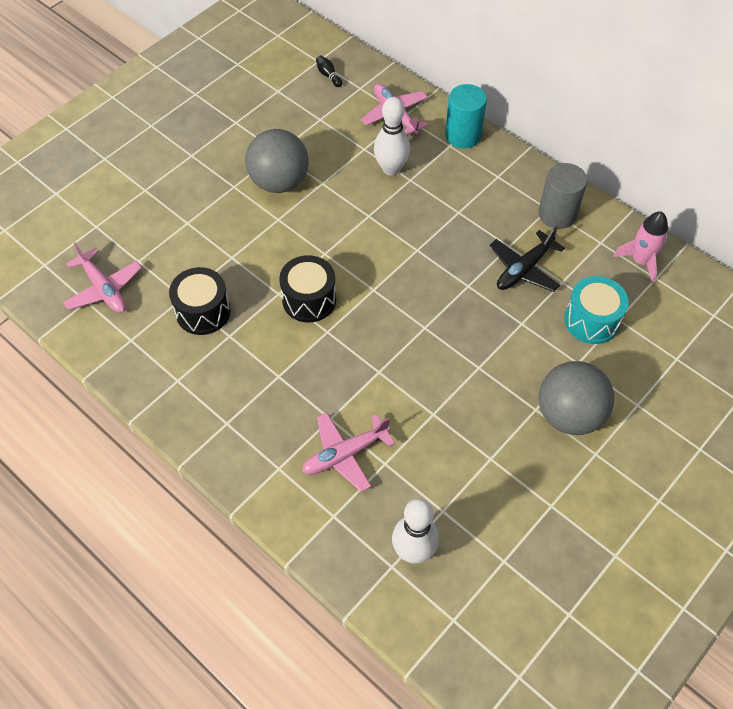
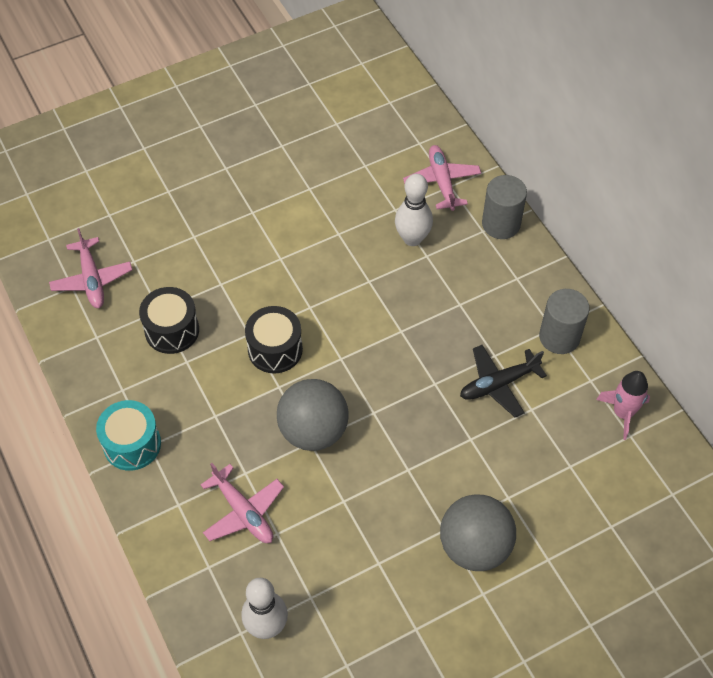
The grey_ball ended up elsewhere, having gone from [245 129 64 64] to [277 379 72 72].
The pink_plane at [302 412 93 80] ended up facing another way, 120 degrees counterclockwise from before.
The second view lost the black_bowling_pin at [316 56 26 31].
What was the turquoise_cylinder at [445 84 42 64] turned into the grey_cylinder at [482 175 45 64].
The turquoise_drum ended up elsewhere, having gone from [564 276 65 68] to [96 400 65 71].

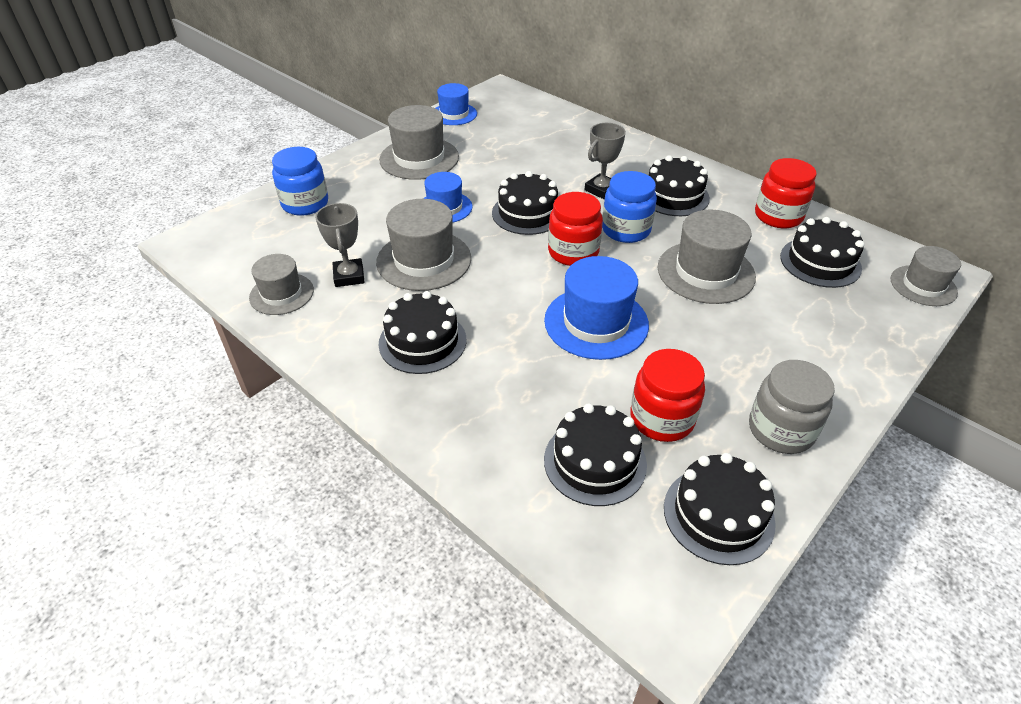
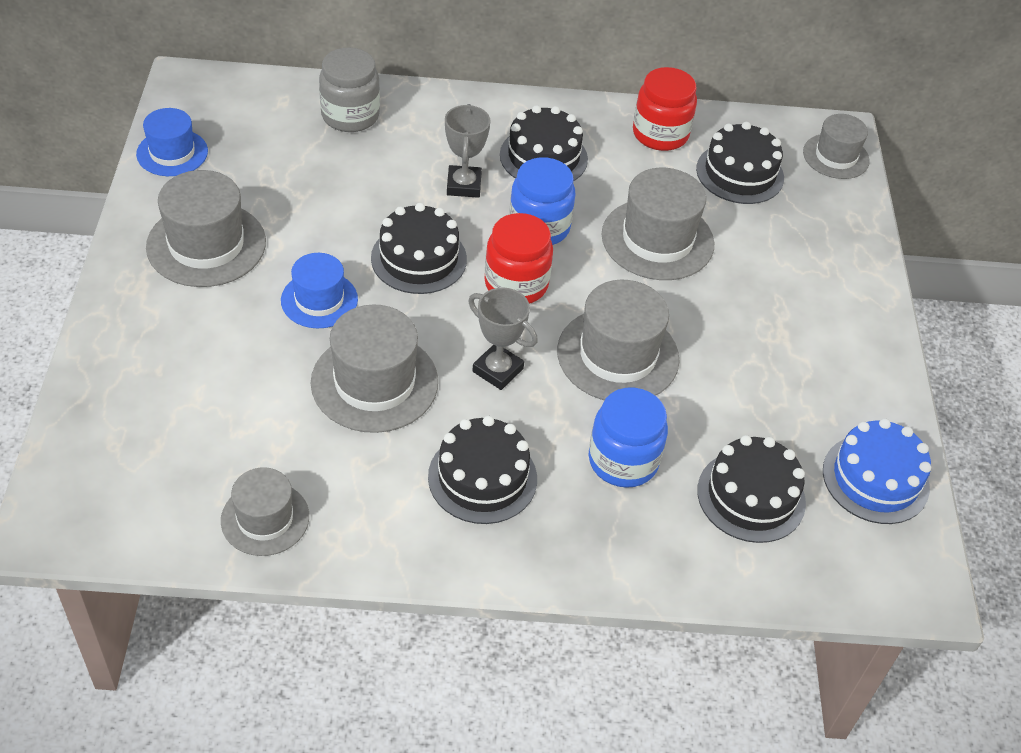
The blue_jar ended up elsewhere, having gone from [272 147 56 69] to [589 388 79 100].
The grey_trophy ended up elsewhere, having gone from [315 203 50 84] to [468 288 70 102].
What was the blue_hat at [544 256 105 104] turned into the grey_hat at [557 280 123 120].
The second view lost the red_jar at [630 349 75 93].
What was the black_cake at [664 453 112 112] turned into the blue_cake at [823 418 108 106].
The grey_jar ended up elsewhere, having gone from [749 360 86 94] to [319 48 61 84].

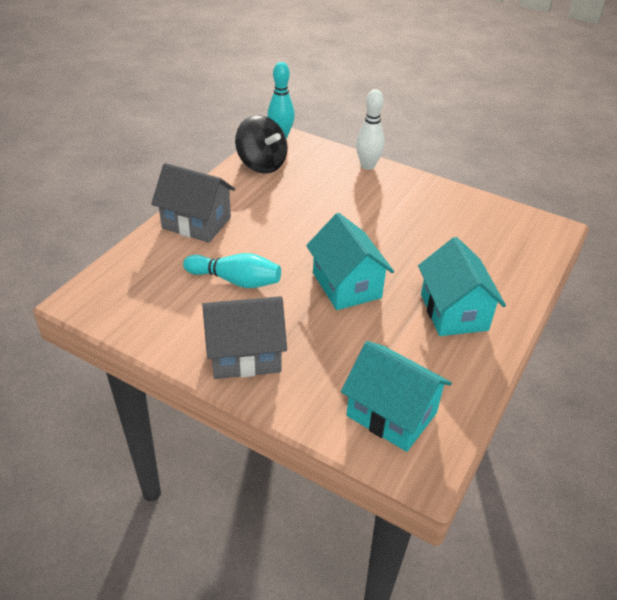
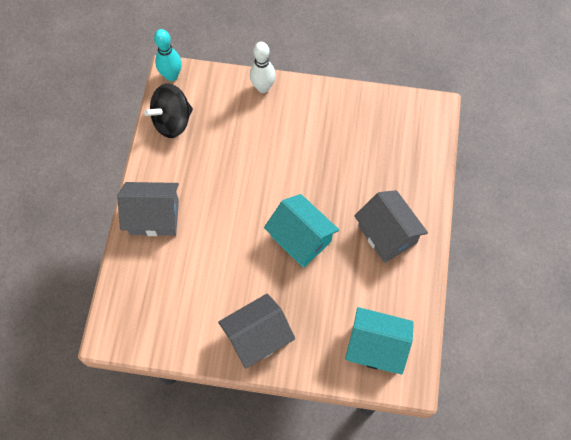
The second view lost the turquoise_bowling_pin at [183 253 98 35].
The black_spinning_top at [235 115 52 59] ended up facing another way, 120 degrees clockwise from before.
What was the turquoise_house at [418 237 88 99] turned into the grey_house at [354 190 74 73].

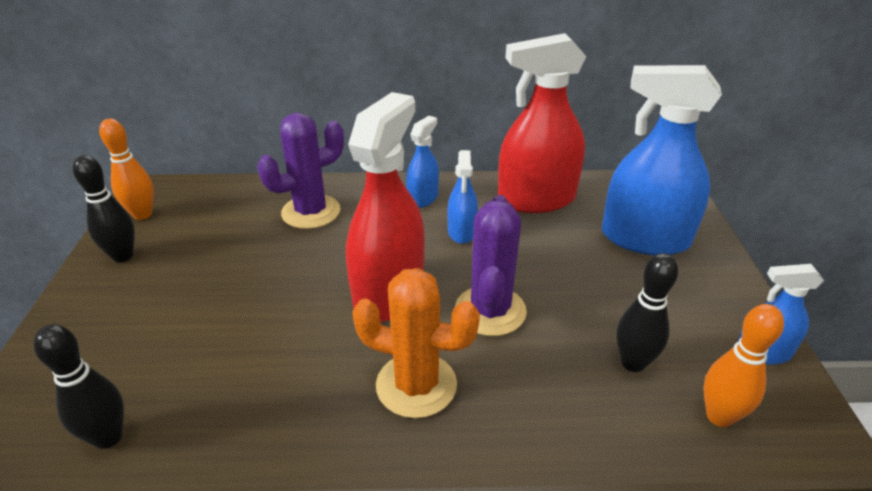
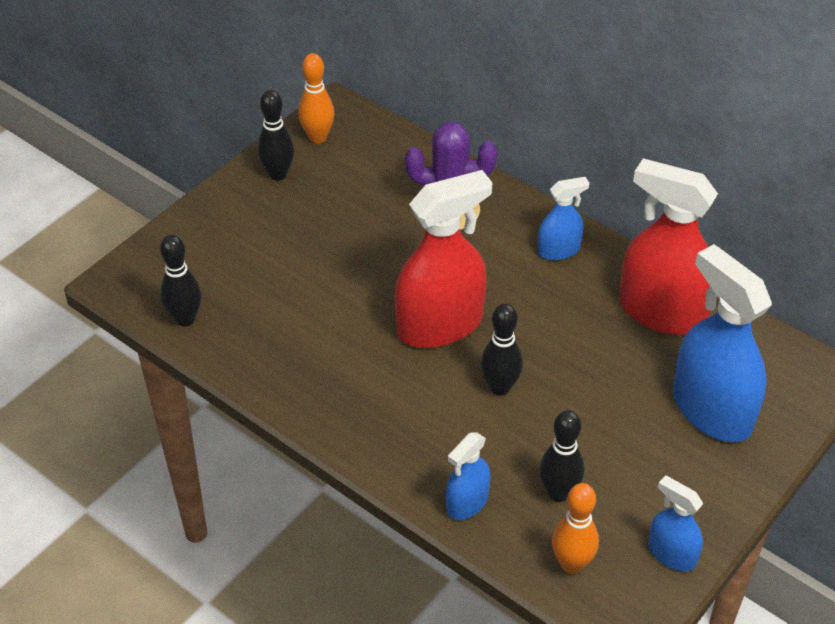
The second view lost the orange_cactus at [352 268 128 150].
The blue_spray_bottle ended up elsewhere, having gone from [448 150 30 94] to [446 432 45 88].
Where the purple_cactus stood at [455 195 72 141], the black_bowling_pin came to stand at [480 303 43 92].

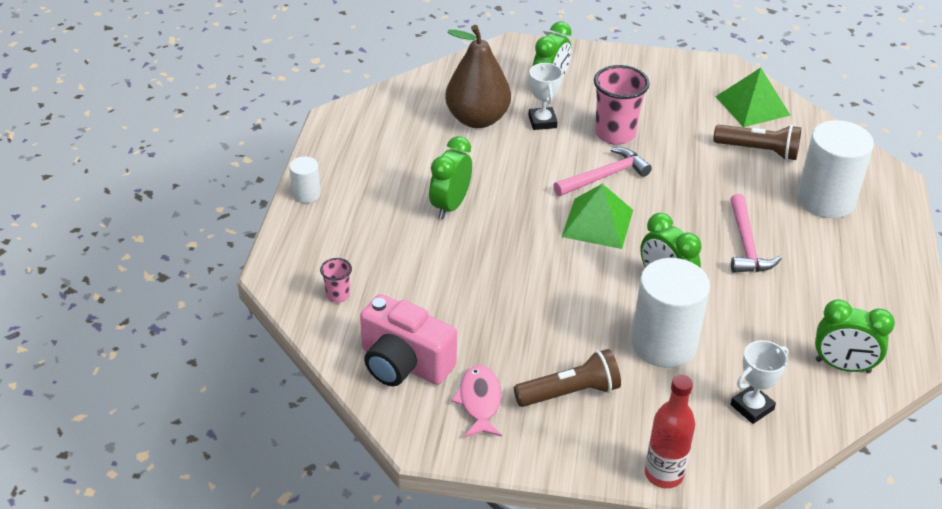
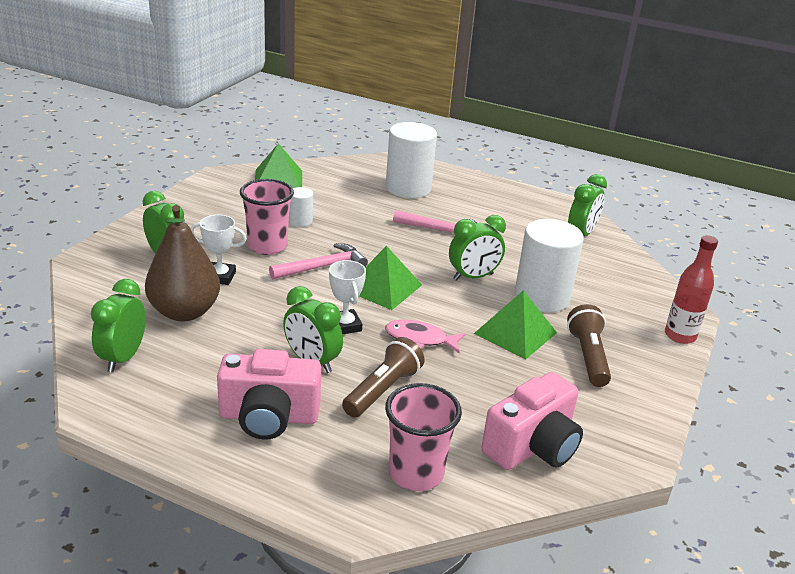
The white_cylinder ended up elsewhere, having gone from [289 156 32 47] to [289 187 24 40].
The size of the pink_cup at [320 258 32 45] changed by a factor of 2.00.
The pink_fish ended up elsewhere, having gone from [451 365 51 73] to [385 320 81 33].
The pink_hammer at [553 147 99 49] ended up facing another way, 75 degrees clockwise from before.
The brown_flashlight ended up elsewhere, having gone from [713 125 88 36] to [342 337 83 81].
The white_trophy ended up elsewhere, having gone from [730 340 58 84] to [329 260 37 74].
The second view gained the green_clock at [91 279 55 93].
The second view gained the pink_camera at [217 349 104 91].
The second view gained the green_pyramid at [474 290 83 70].

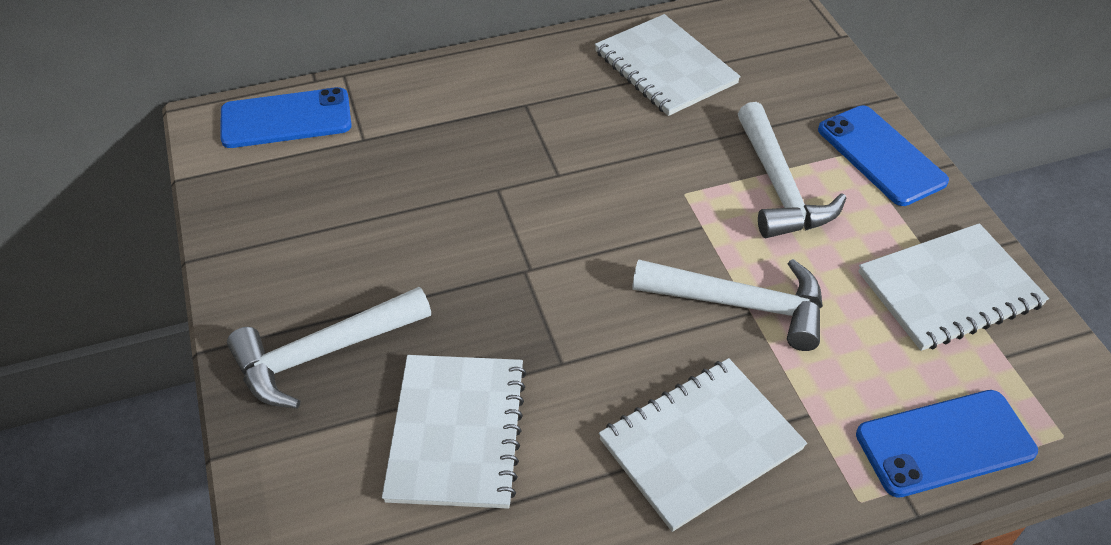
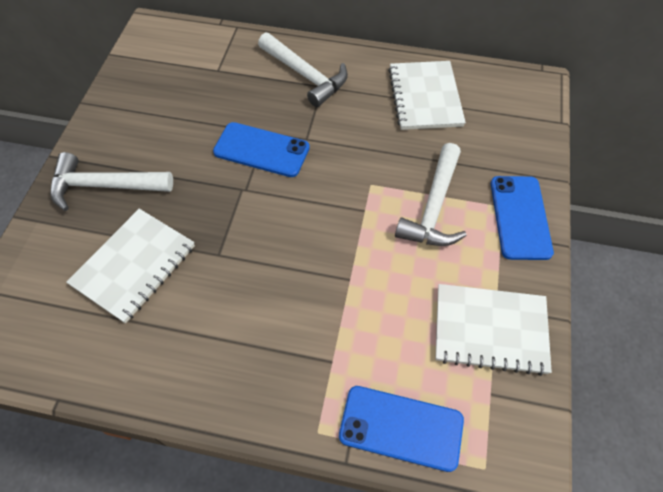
The blue_phone ended up elsewhere, having gone from [220 87 132 61] to [213 122 97 55].
The second view lost the white_notebook at [599 358 208 174].
The white_hammer ended up elsewhere, having gone from [632 259 191 92] to [258 32 90 75].

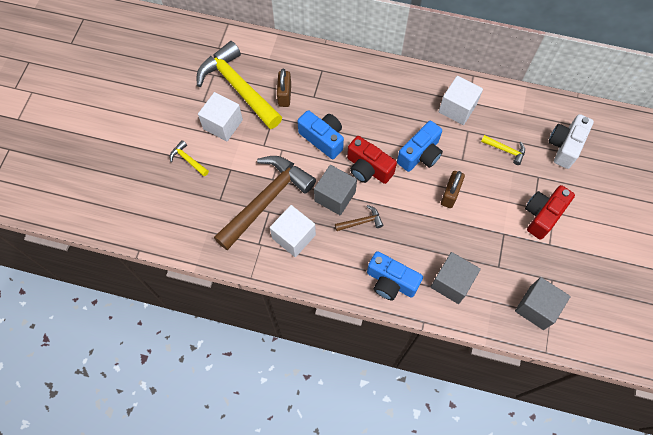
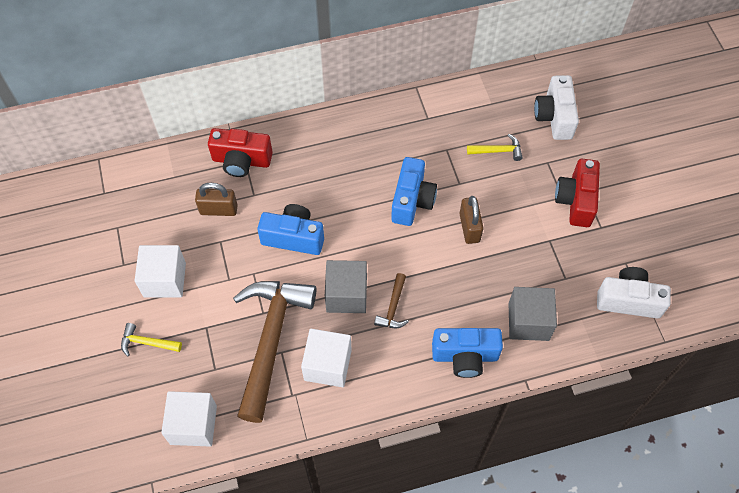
The second view lost the yellow_hammer at [197 41 85 88].
The brown_padlock at [277 68 14 39] ended up facing another way, 60 degrees counterclockwise from before.
The brown_hammer at [335 205 48 26] ended up facing another way, 150 degrees clockwise from before.
The red_camera ended up elsewhere, having gone from [347 136 50 48] to [208 128 65 49].
The white_cube ended up elsewhere, having gone from [438 76 45 49] to [161 391 56 56].
Where the grey_cube stood at [515 277 56 53], the white_camera came to stand at [597 267 74 51].

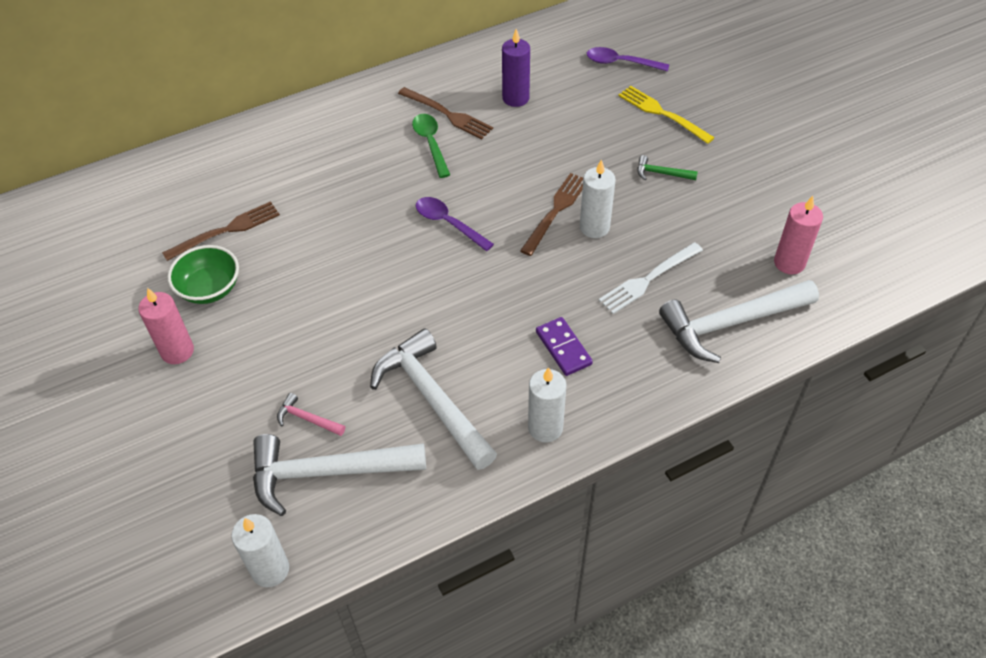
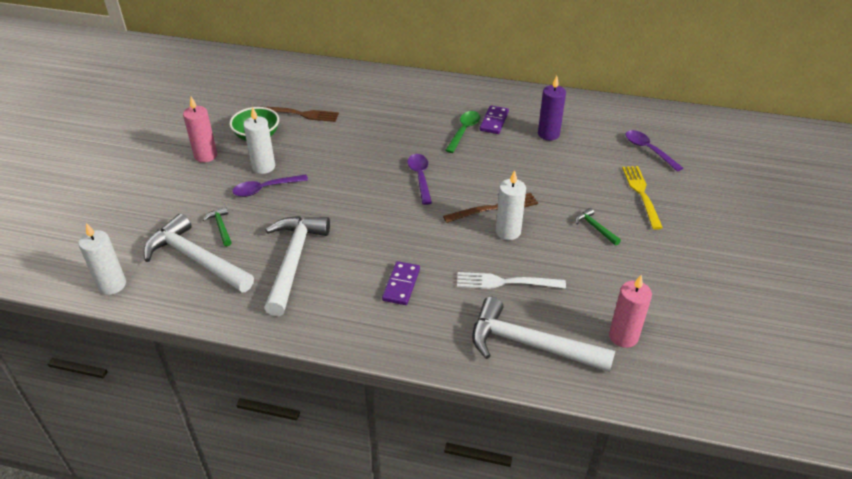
What was the pink_hammer at [277 393 68 43] turned into the green_hammer at [203 207 29 39].
Where the brown_fork stood at [398 87 95 52], the purple_domino came to stand at [480 105 29 29].
The white_candle ended up elsewhere, having gone from [528 367 38 76] to [243 107 32 67].
The second view gained the purple_spoon at [232 175 76 22].

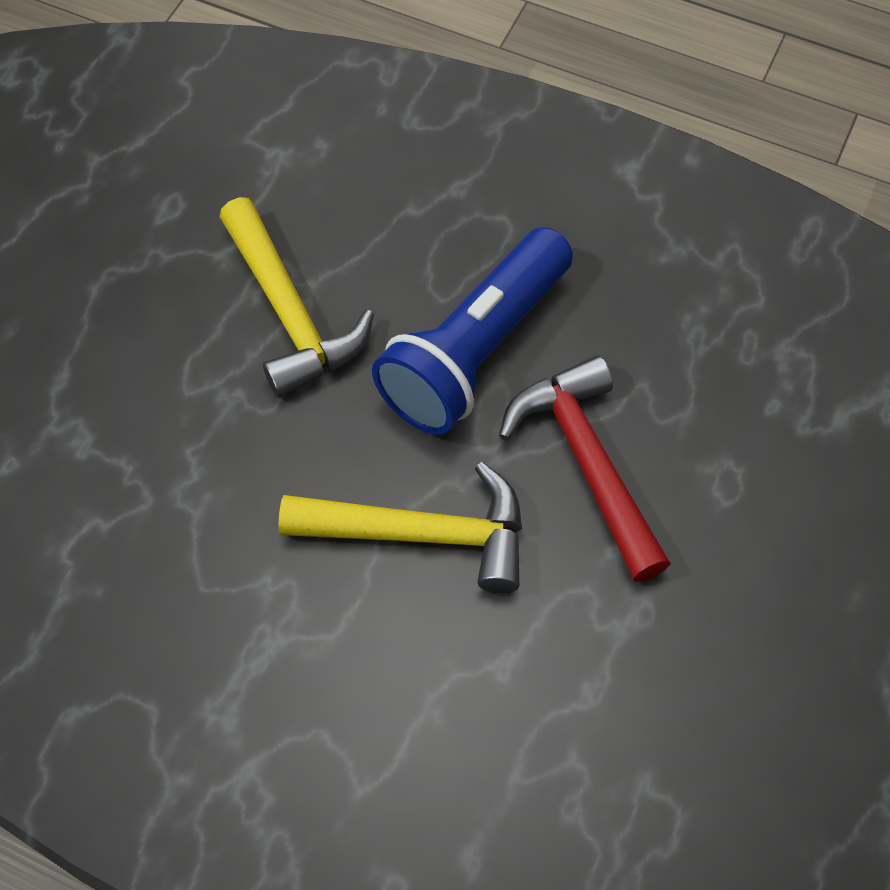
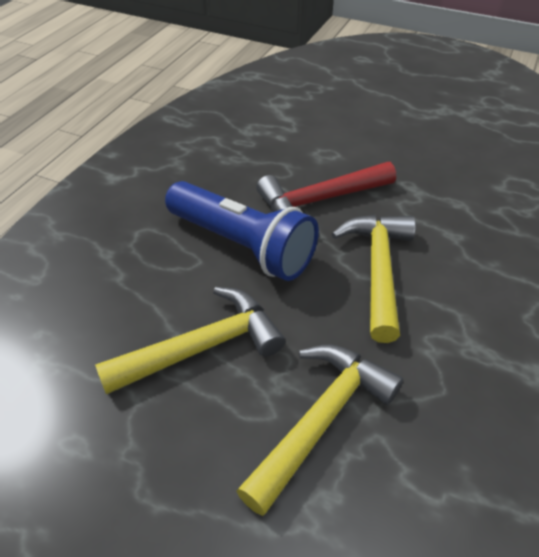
The second view gained the yellow_hammer at [237 344 166 172].

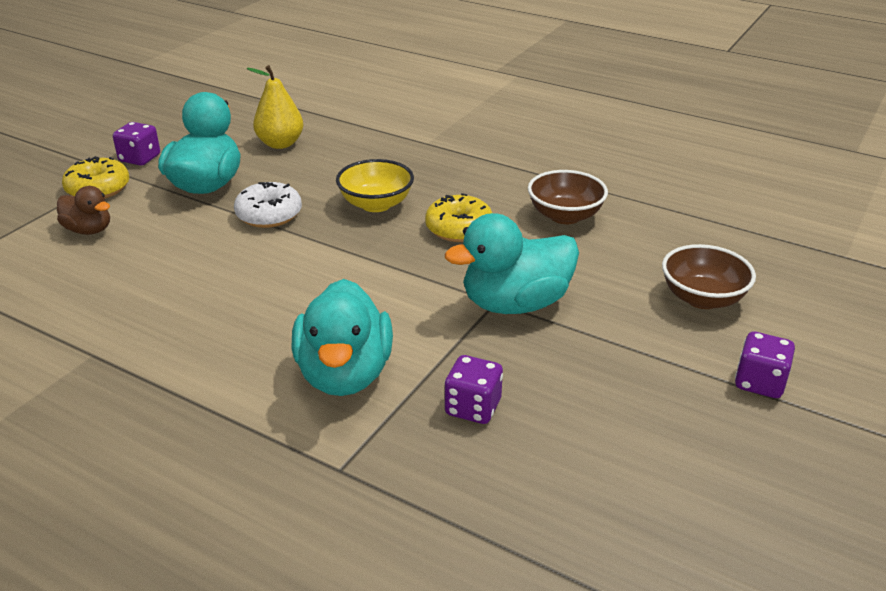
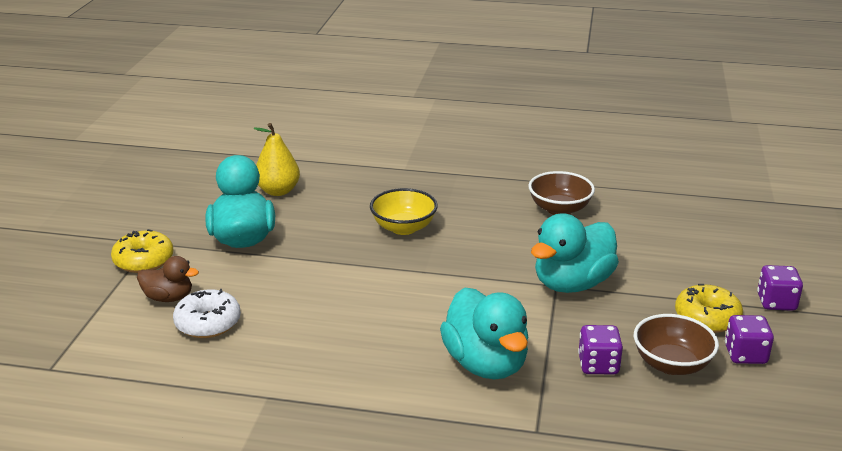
The purple_dice ended up elsewhere, having gone from [113 122 47 44] to [725 315 49 49].
The white_donut ended up elsewhere, having gone from [234 182 68 46] to [173 289 68 49].
The yellow_donut ended up elsewhere, having gone from [425 193 67 49] to [675 284 68 49].
The brown_bowl ended up elsewhere, having gone from [662 244 94 65] to [634 314 85 61].

